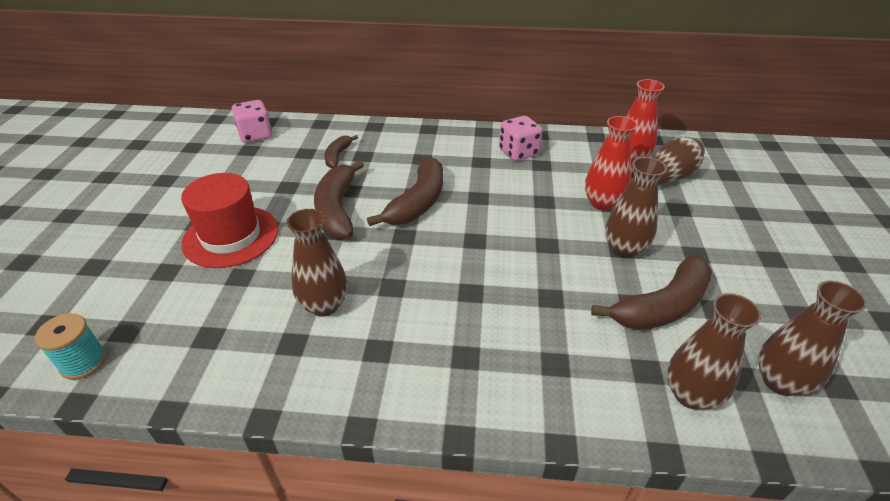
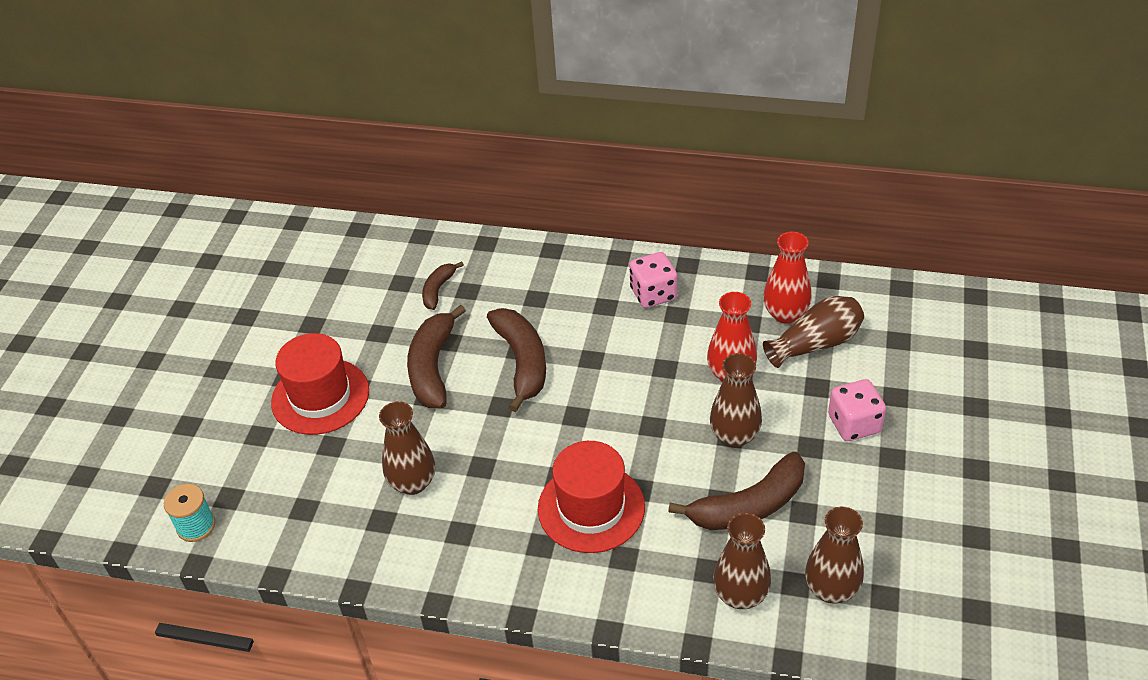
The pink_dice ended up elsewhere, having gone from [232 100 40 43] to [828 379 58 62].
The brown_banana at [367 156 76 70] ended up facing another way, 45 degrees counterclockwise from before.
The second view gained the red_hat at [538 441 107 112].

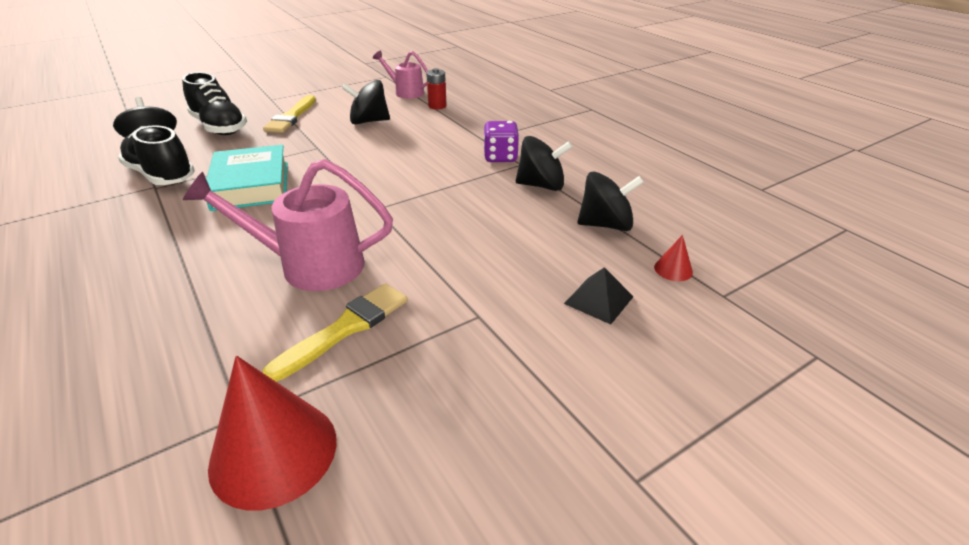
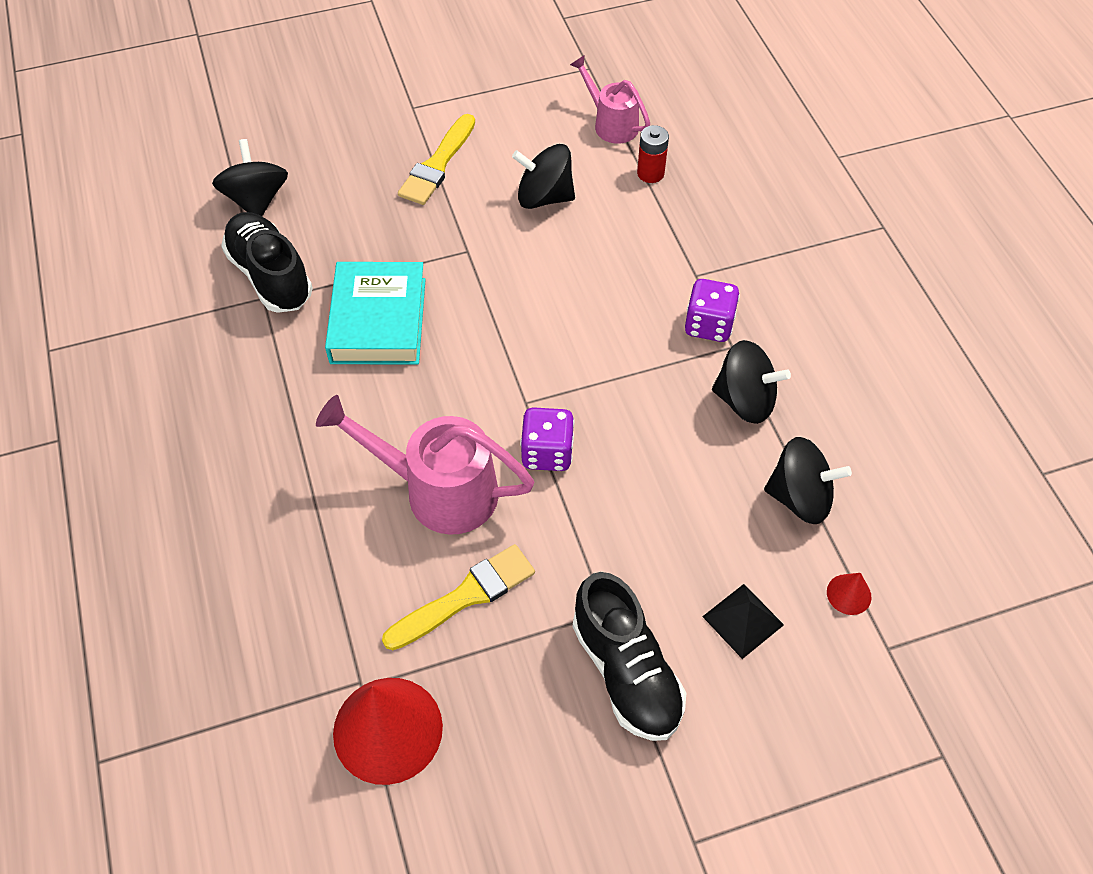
The black_shoe ended up elsewhere, having gone from [182 72 65 63] to [573 572 113 169].
The second view gained the purple_dice at [520 407 55 64].

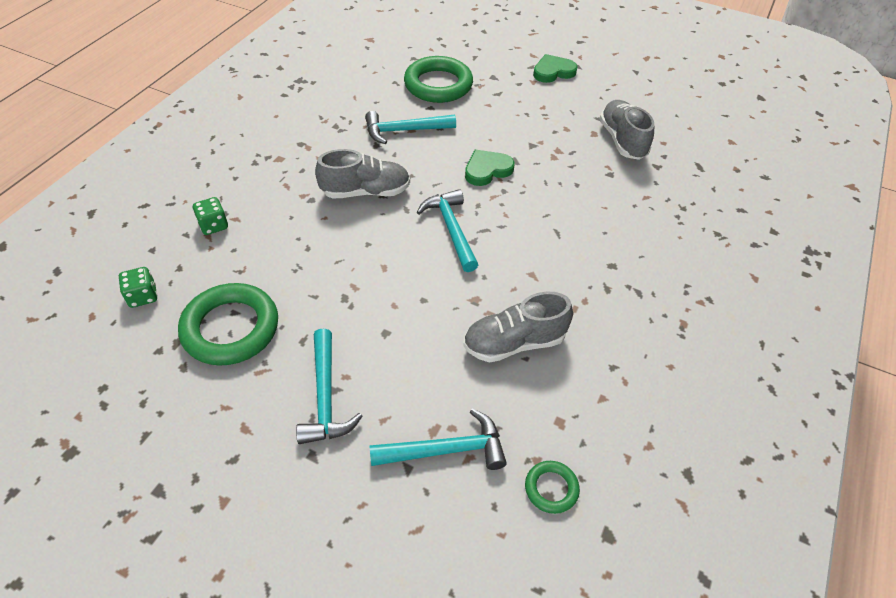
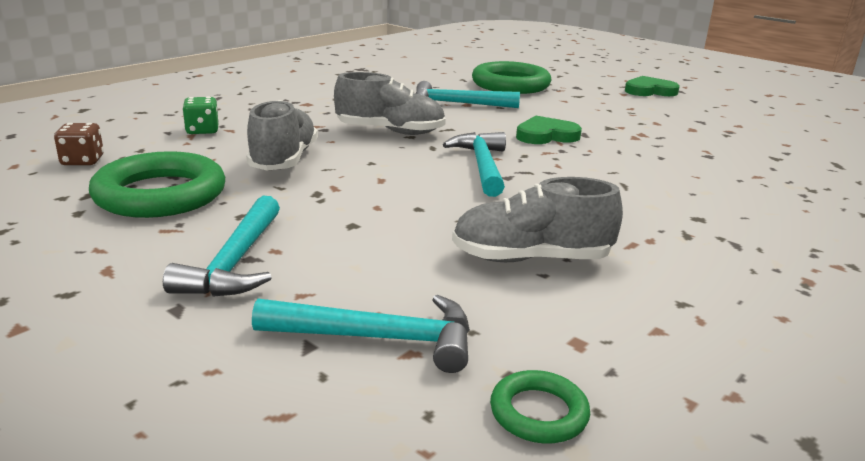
What was the green_dice at [119 267 38 41] turned into the brown_dice at [54 123 50 42].
The grey_shoe ended up elsewhere, having gone from [599 100 55 60] to [246 100 72 70].

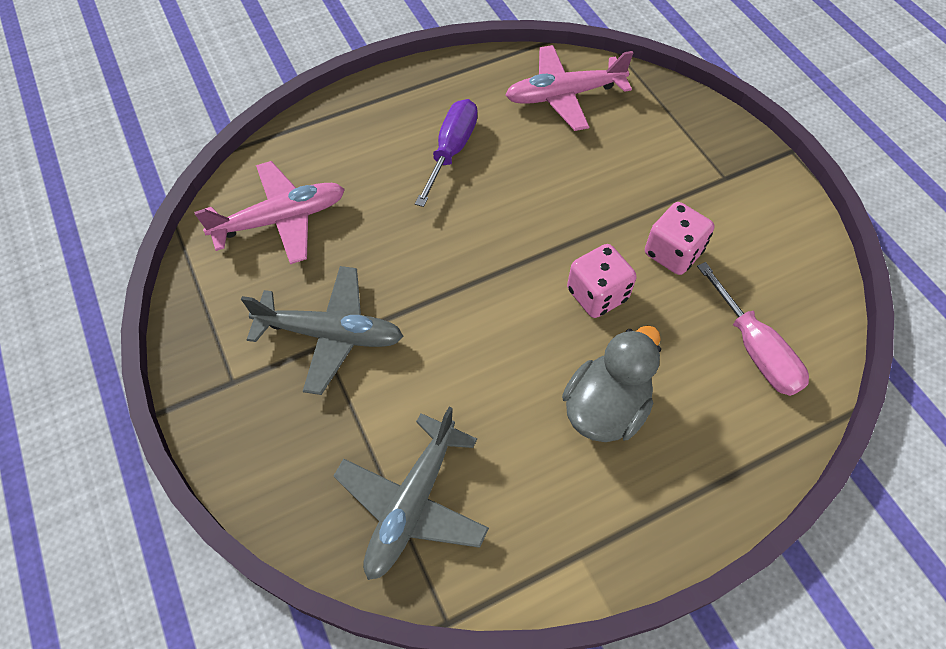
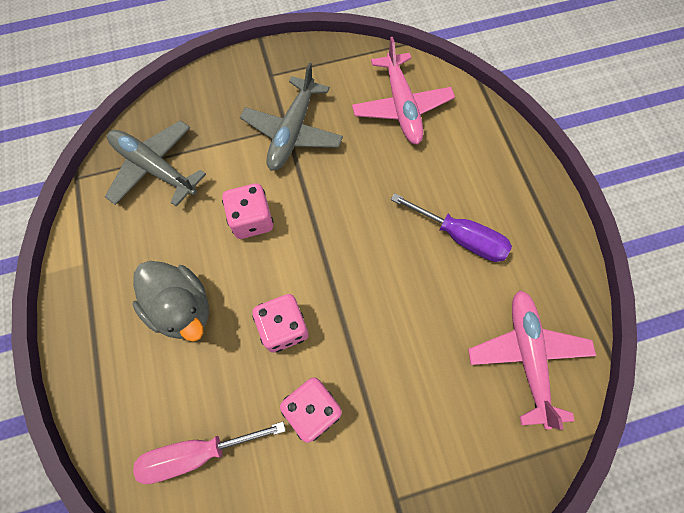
The second view gained the pink_dice at [222 183 52 56].

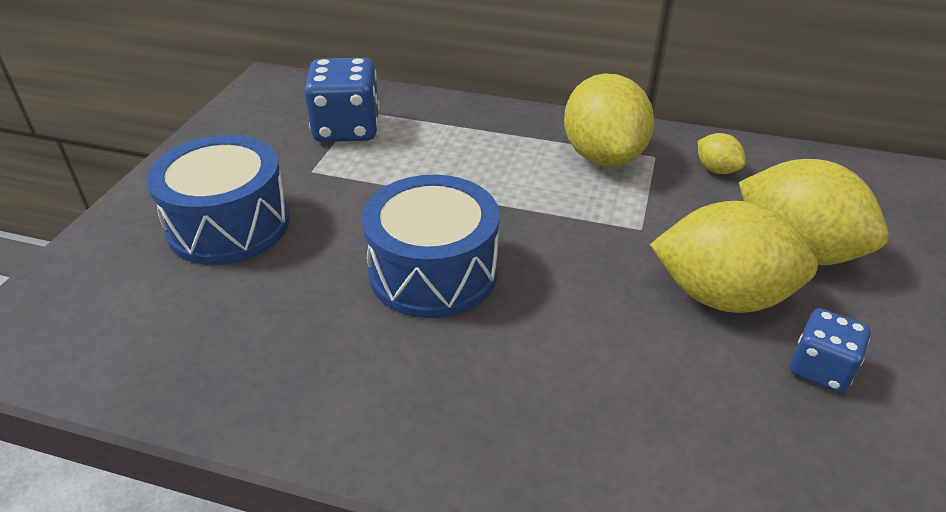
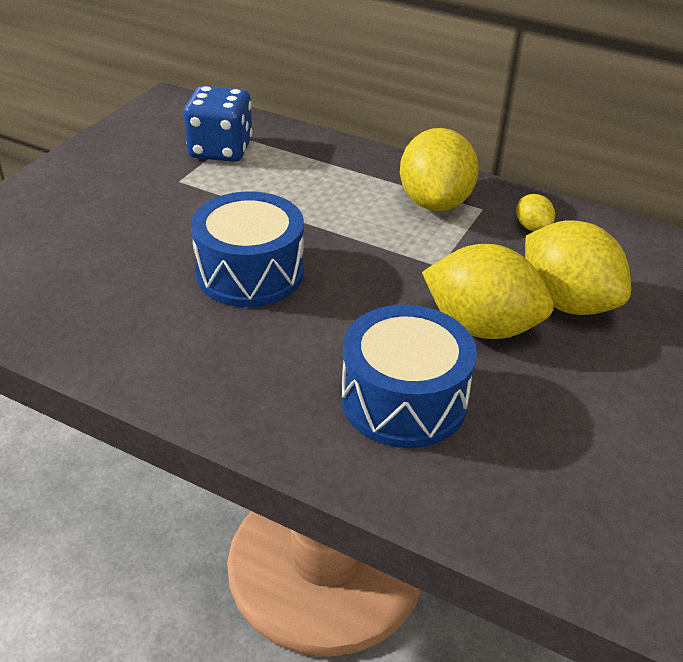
The blue_drum ended up elsewhere, having gone from [146 135 144 130] to [341 305 136 143].
The second view lost the blue_dice at [790 308 81 85].

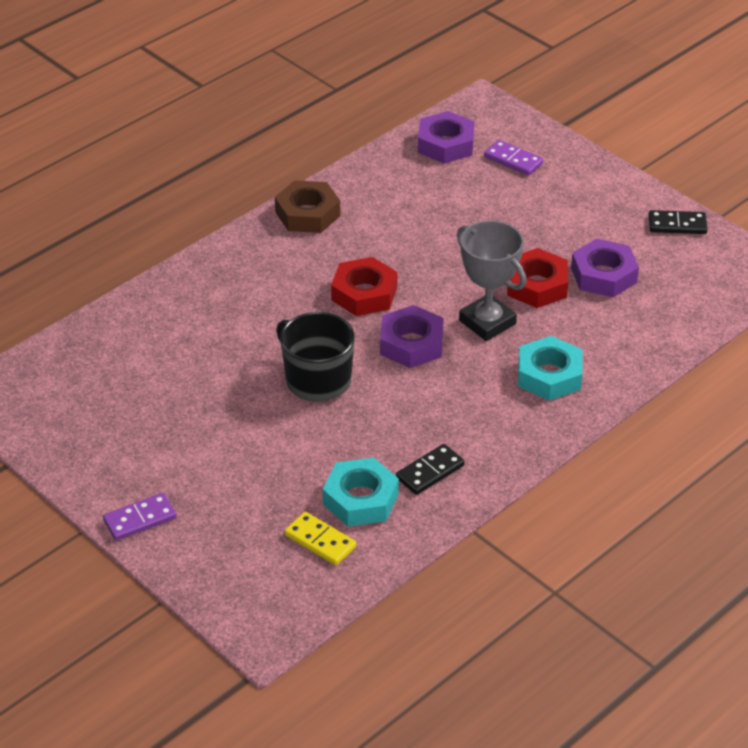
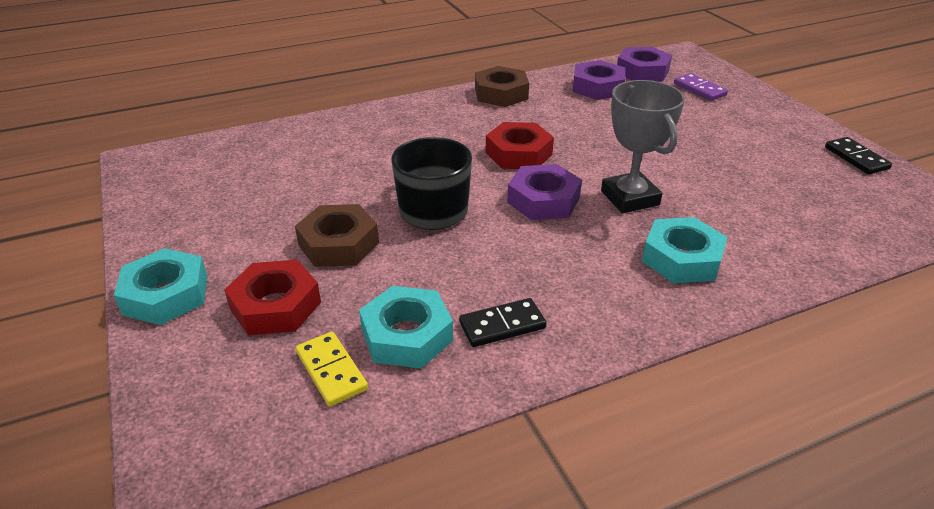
Where the purple_domino stood at [103 493 74 48], the turquoise_nut came to stand at [114 248 93 77].
The red_nut ended up elsewhere, having gone from [507 248 61 60] to [224 260 97 75].
The purple_nut ended up elsewhere, having gone from [571 239 68 58] to [572 60 53 40].
The black_domino at [649 210 58 24] ended up facing another way, 45 degrees clockwise from before.
The second view gained the brown_nut at [295 204 84 63].

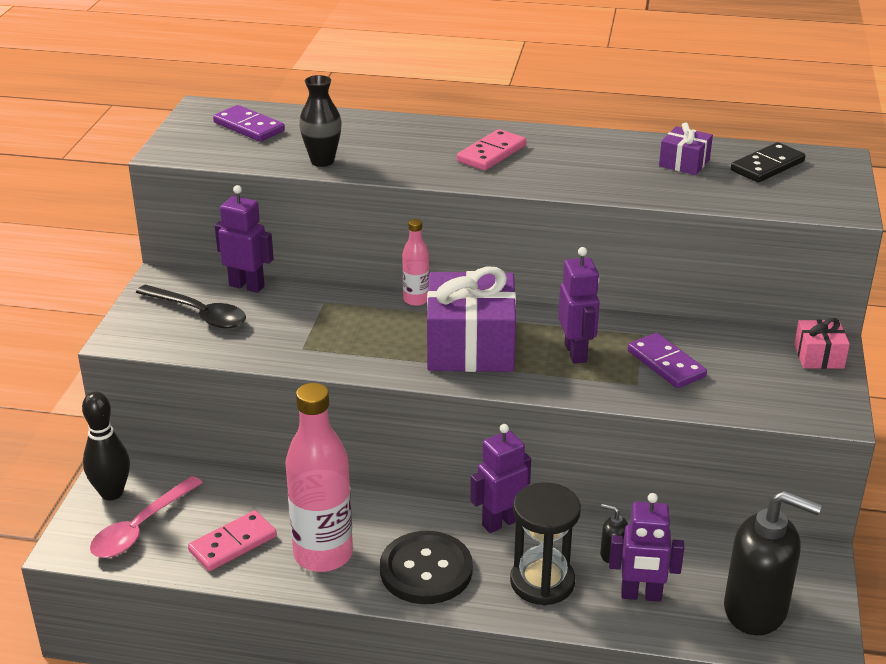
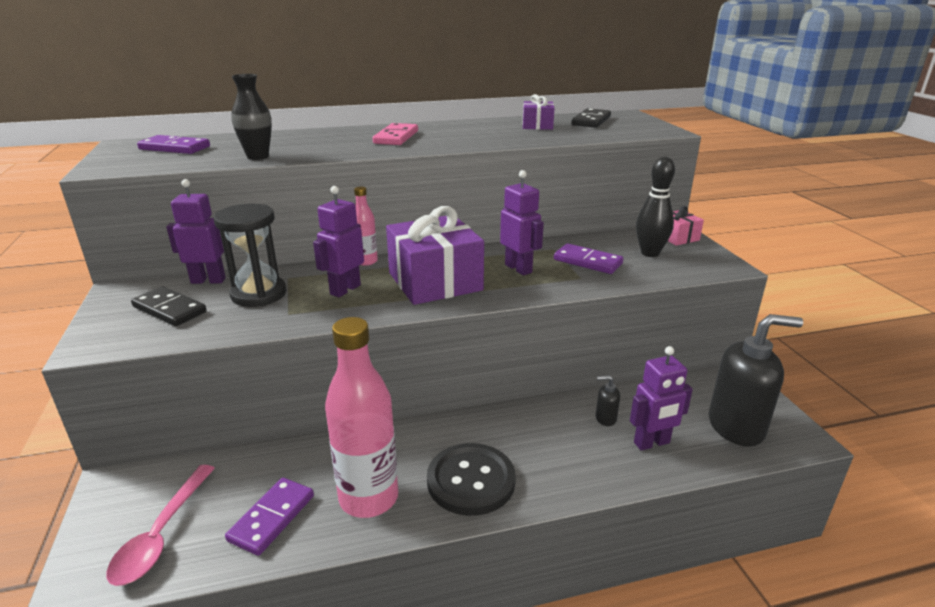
The black_bowling_pin ended up elsewhere, having gone from [82 391 48 109] to [636 157 39 100].
Where the black_spoon stood at [136 285 110 43], the black_domino came to stand at [131 287 76 39].
What was the pink_domino at [188 510 89 61] turned into the purple_domino at [225 478 89 78].
The purple_robot ended up elsewhere, having gone from [470 424 61 109] to [313 186 51 111].
The black_hourglass ended up elsewhere, having gone from [510 482 71 123] to [214 204 72 103].

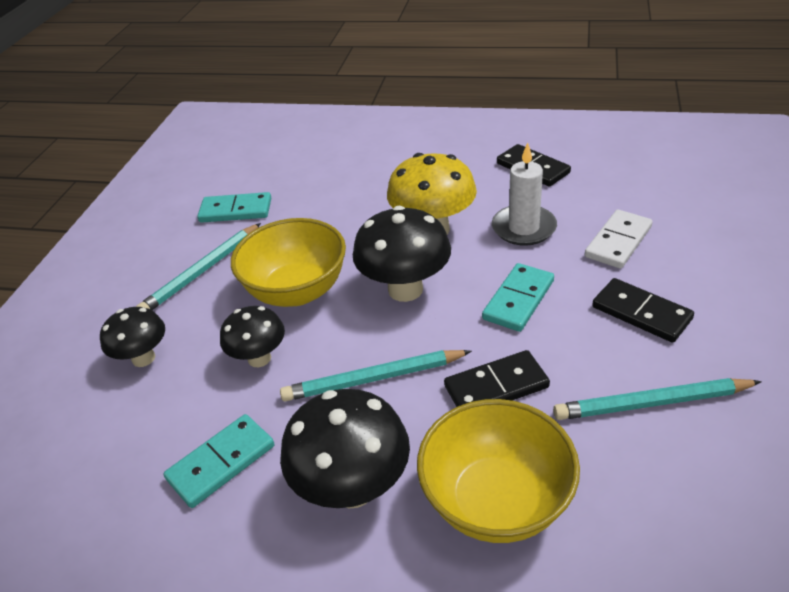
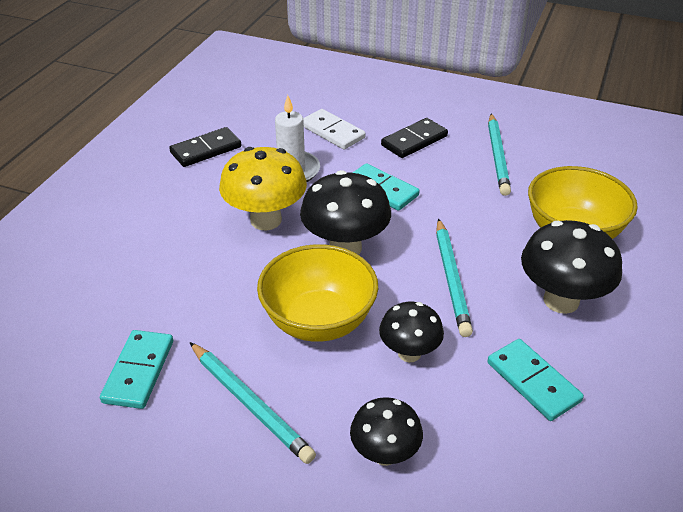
The second view lost the black_domino at [444 350 106 57].

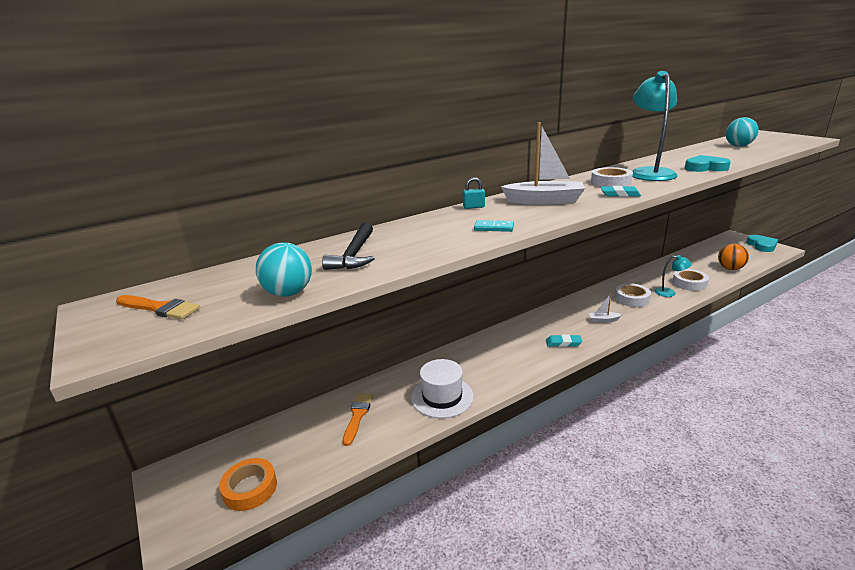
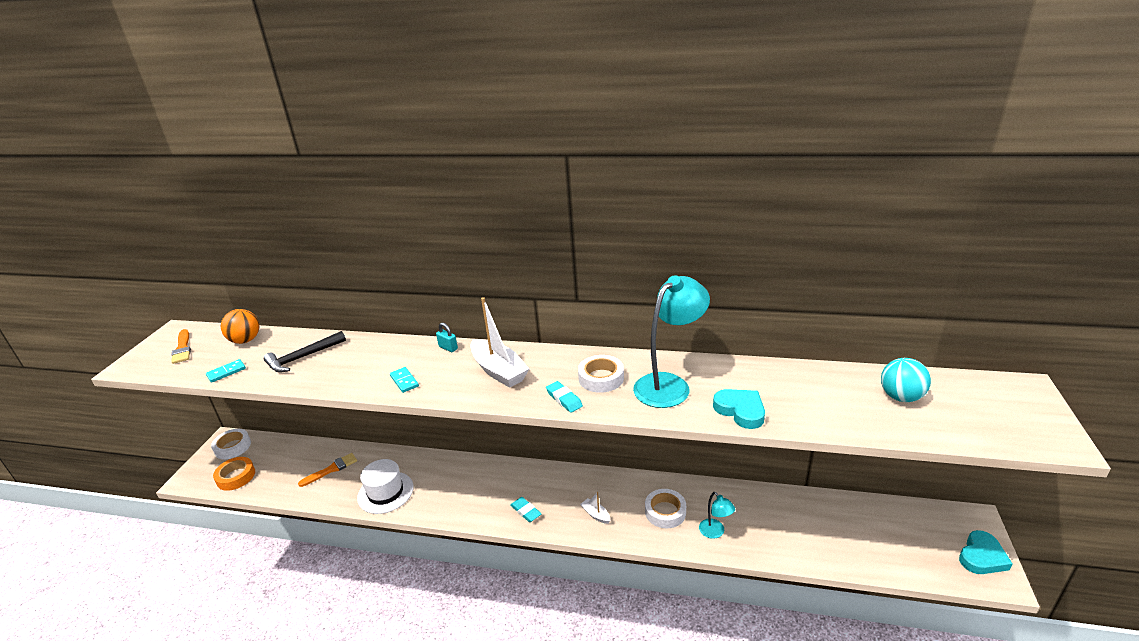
Where the turquoise_ball stood at [256 242 56 54], the turquoise_domino came to stand at [206 359 40 24].
The white_tape ended up elsewhere, having gone from [673 269 36 22] to [211 429 40 30].
The orange_ball ended up elsewhere, having gone from [718 244 31 26] to [221 309 38 35].

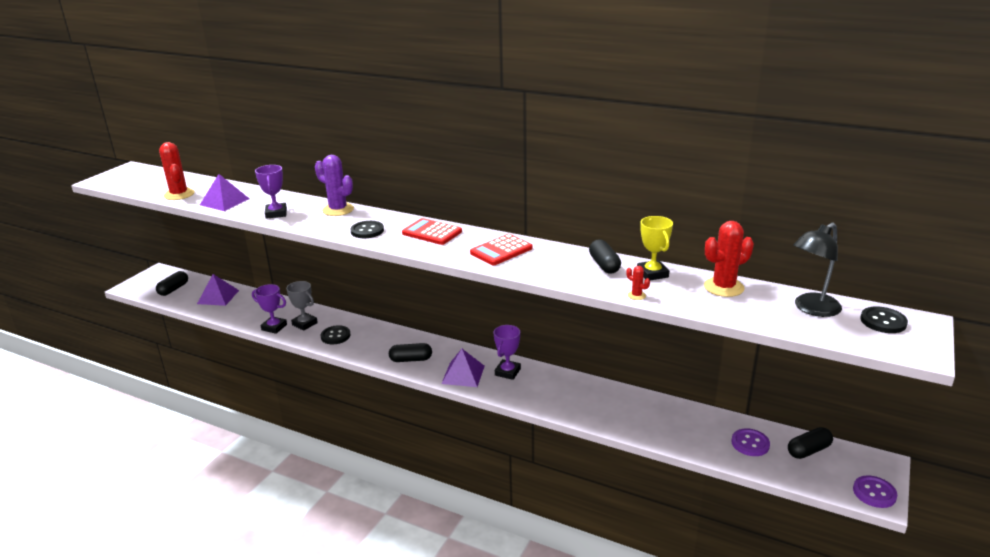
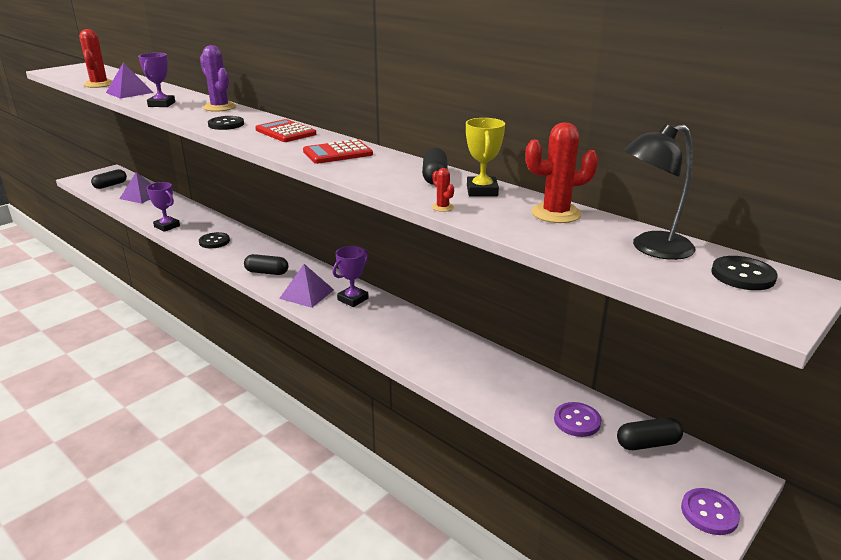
The second view lost the grey_trophy at [286 281 32 50].

